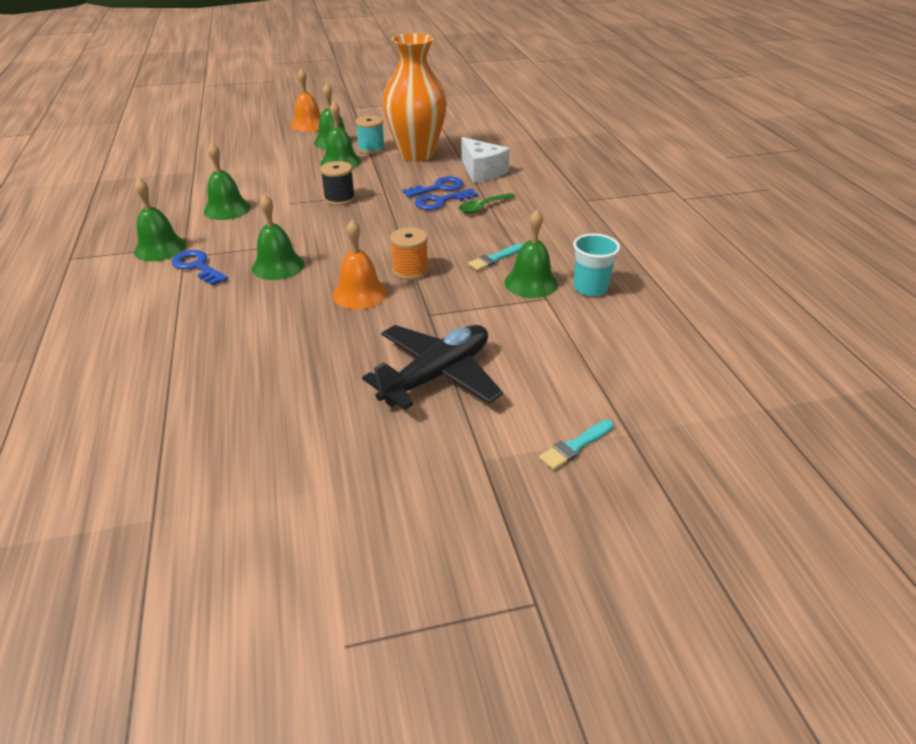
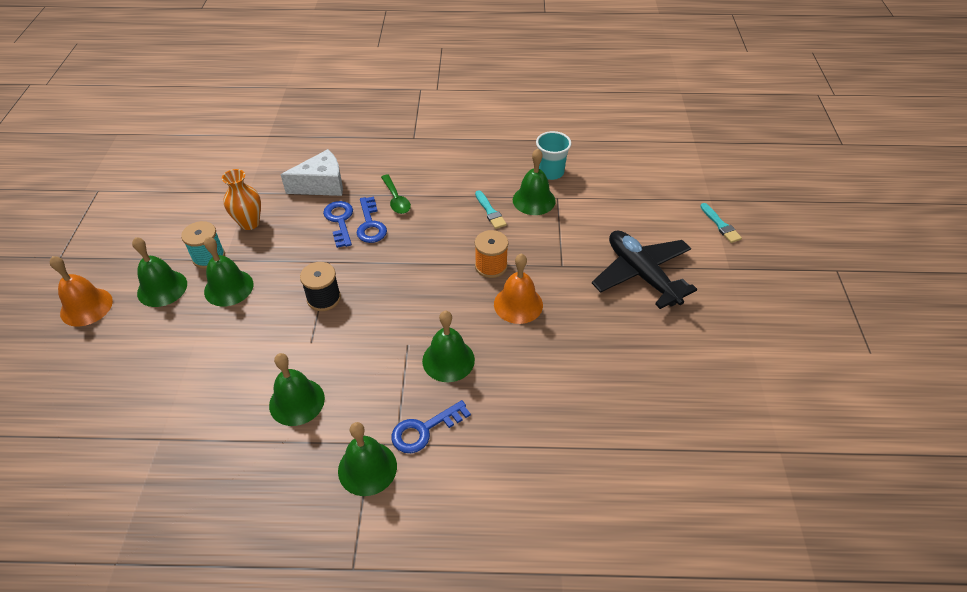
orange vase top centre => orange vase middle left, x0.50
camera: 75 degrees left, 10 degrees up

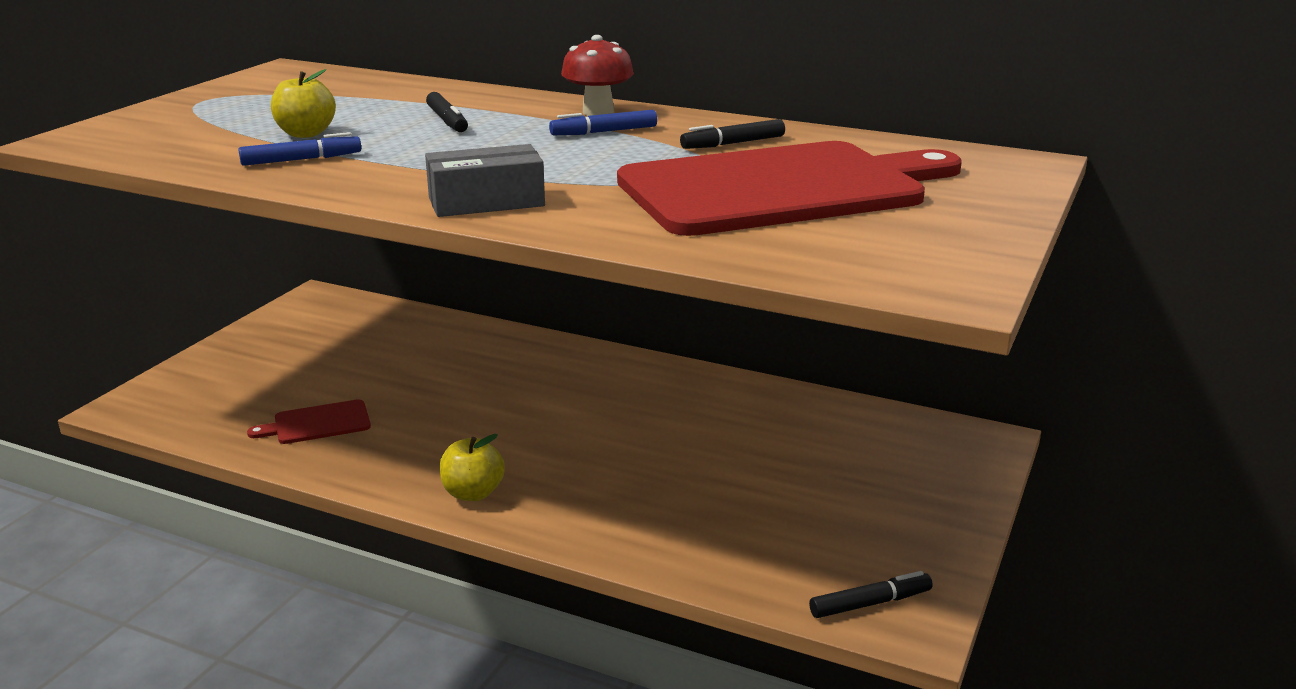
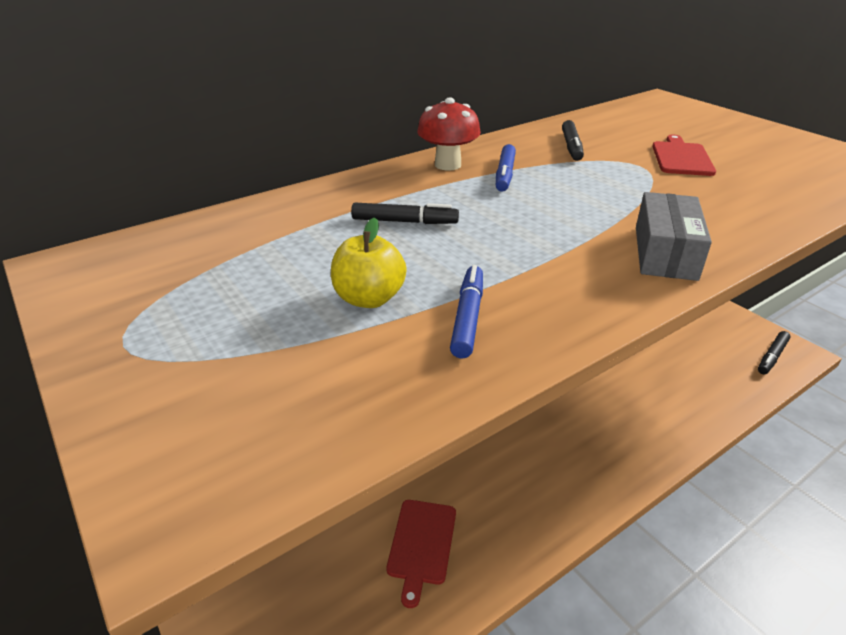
yellow apple (no. 2 from left) bottom centre => nothing
red cutting board (no. 2 from left) top centre => red cutting board (no. 2 from left) top right, x0.40
black marker (no. 3 from left) bottom right => black marker (no. 3 from left) middle right, 150 degrees counterclockwise
camera: 60 degrees left, 10 degrees up

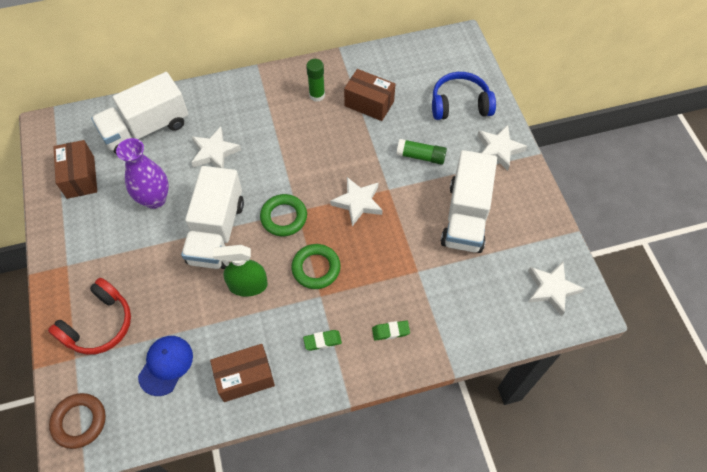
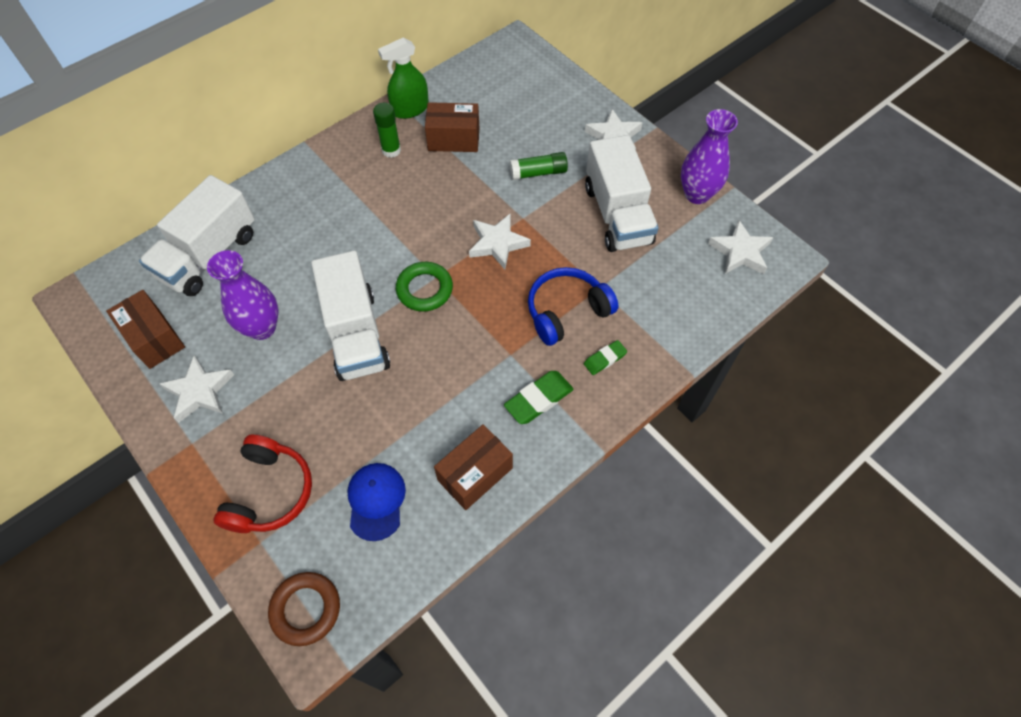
white star (no. 1 from left) top left => white star (no. 1 from left) middle left, relocated
green spray bottle centre => green spray bottle top centre, relocated
green ring (no. 2 from left) centre => nothing
green eraser (no. 1 from left) bottom centre => green eraser (no. 1 from left) centre, x1.61
blue headphones top centre => blue headphones centre, relocated
nothing => purple vase (no. 2 from left) top right
camera: 25 degrees left, 0 degrees up

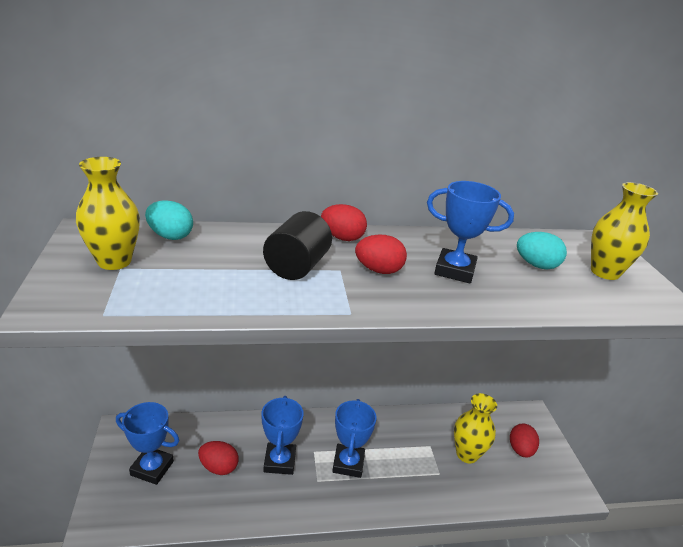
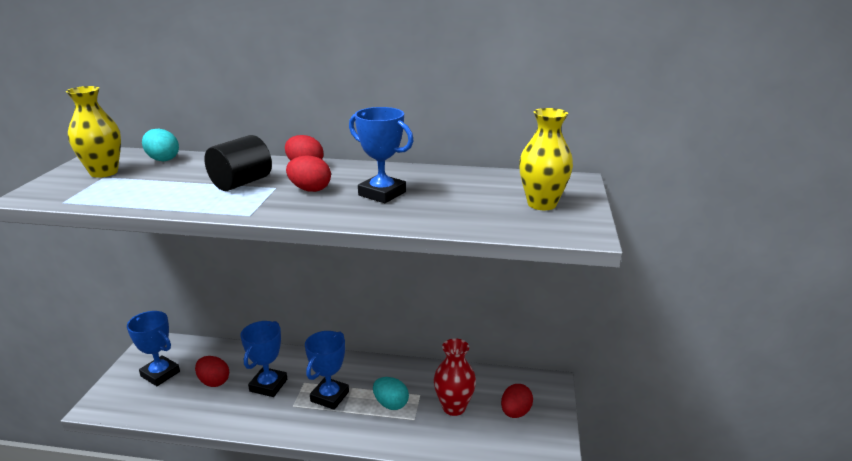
yellow vase (no. 2 from left) bottom right => red vase bottom centre
turquoise egg (no. 2 from left) middle right => turquoise egg (no. 2 from left) bottom centre, relocated
camera: 20 degrees right, 5 degrees down

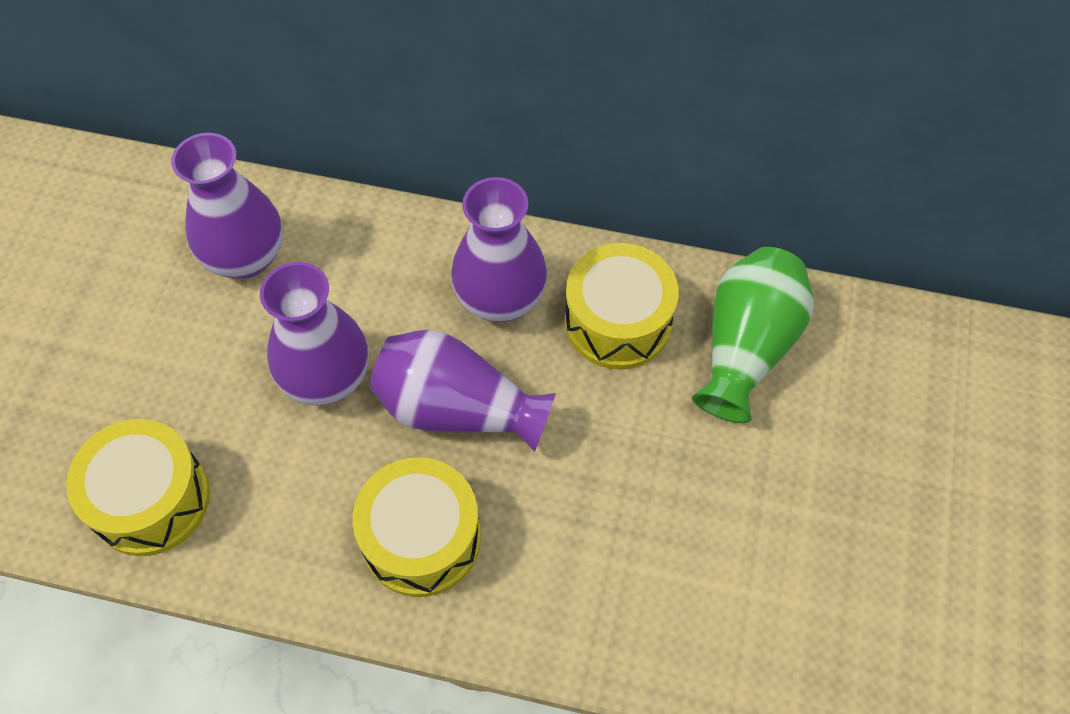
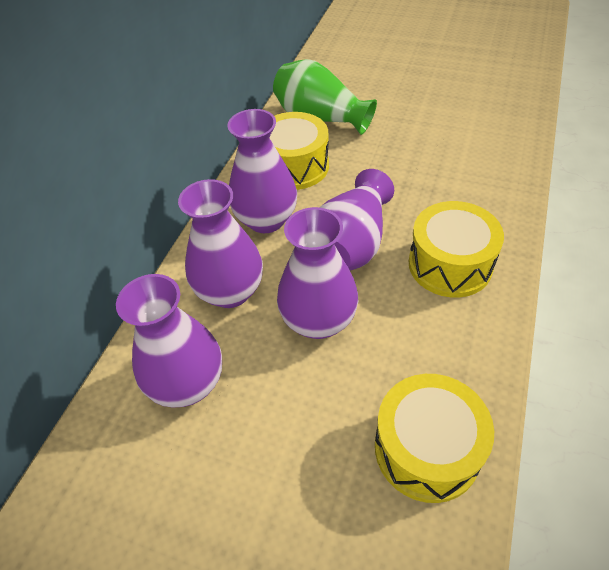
nothing => purple vase (no. 2 from left) centre
camera: 80 degrees left, 10 degrees down

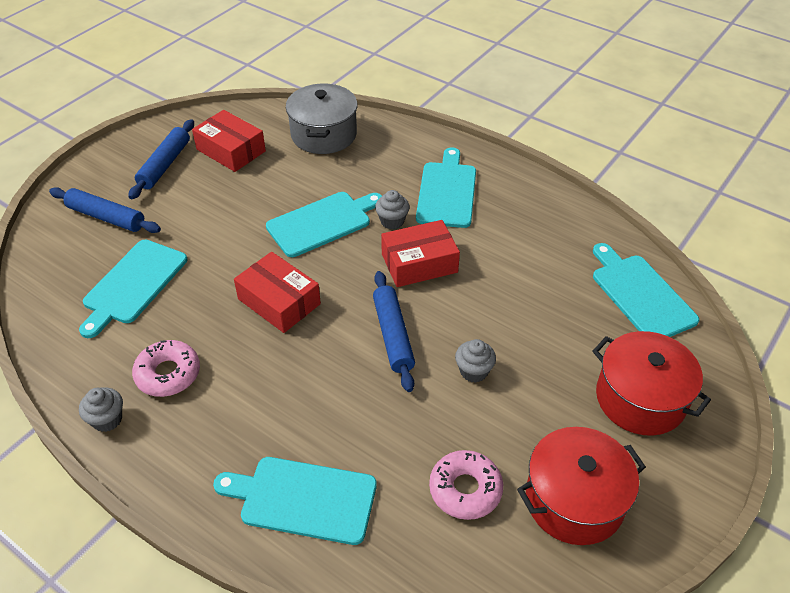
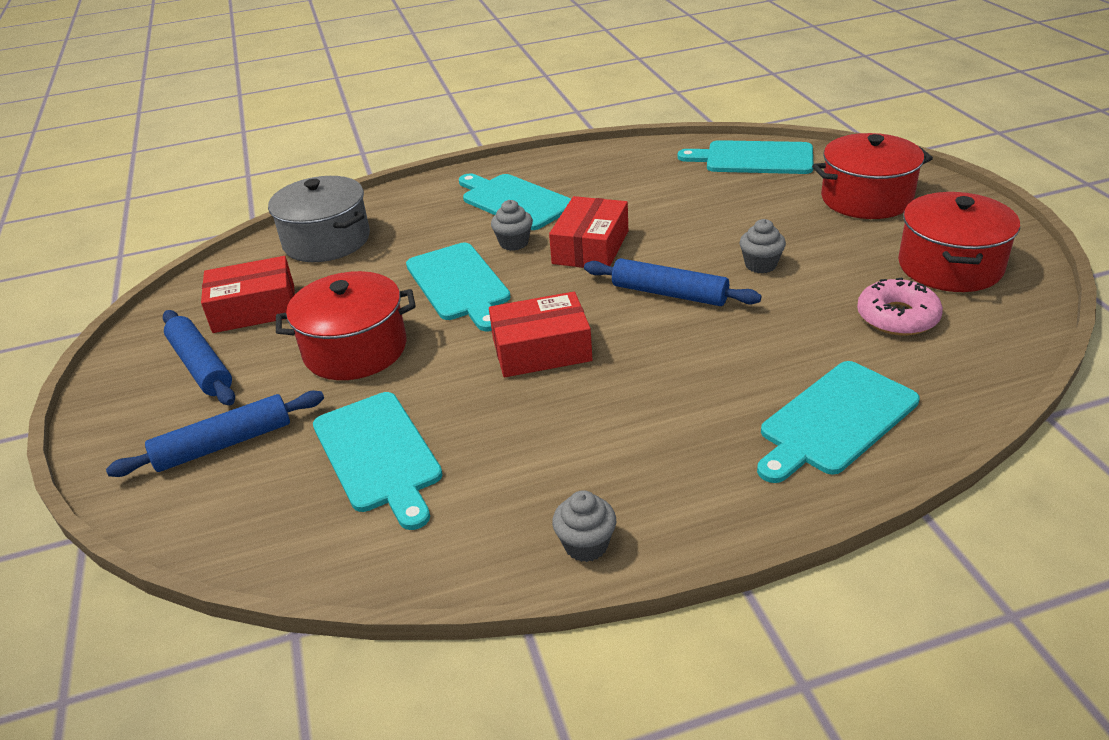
pink donut (no. 1 from left) middle left => nothing
turquoise cutting board (no. 3 from left in the first image) centre => turquoise cutting board (no. 2 from left) centre, 150 degrees clockwise
nothing => red pot (no. 1 from left) middle left
camera: 50 degrees left, 10 degrees down

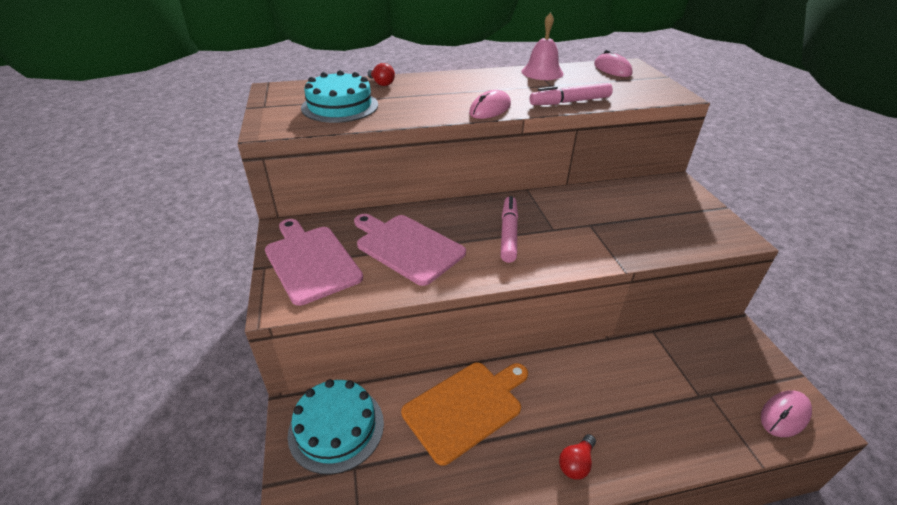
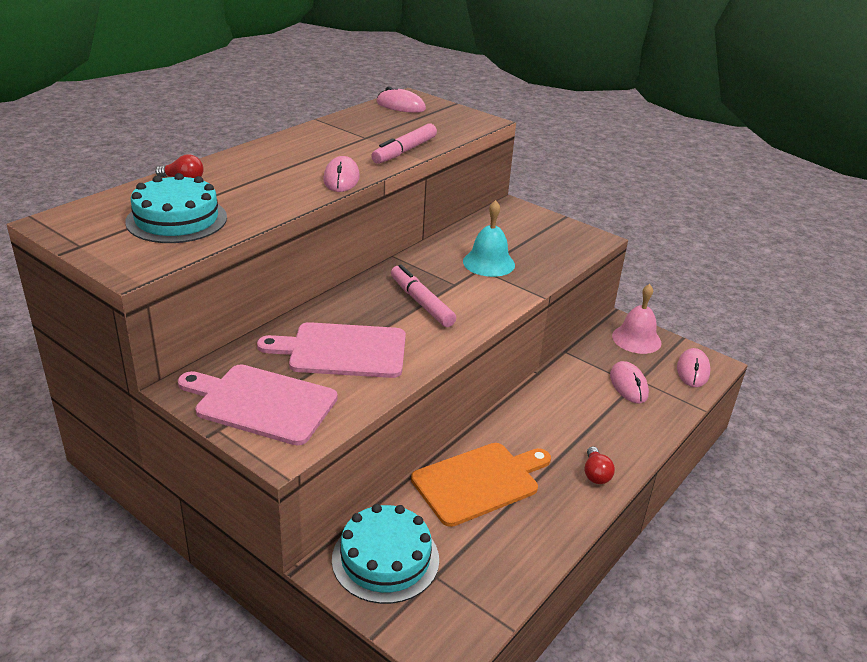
orange cutting board bottom centre, 45 degrees clockwise
pink bell top centre => pink bell middle right, relocated
nothing => turquoise bell centre
nothing => pink mouse (no. 3 from left) middle right
camera: 40 degrees left, 5 degrees down

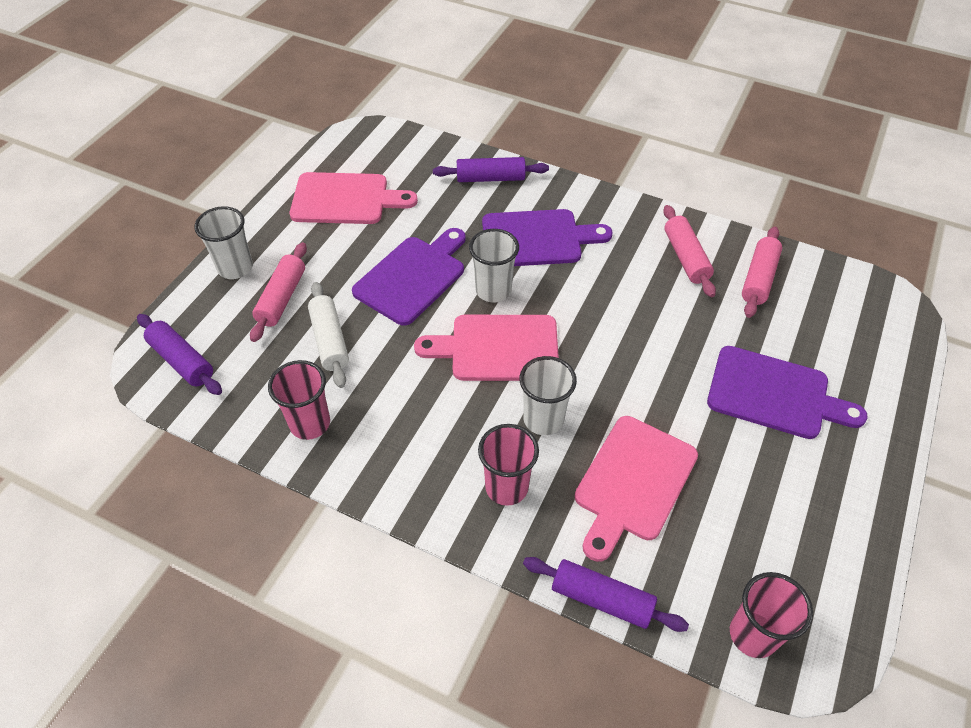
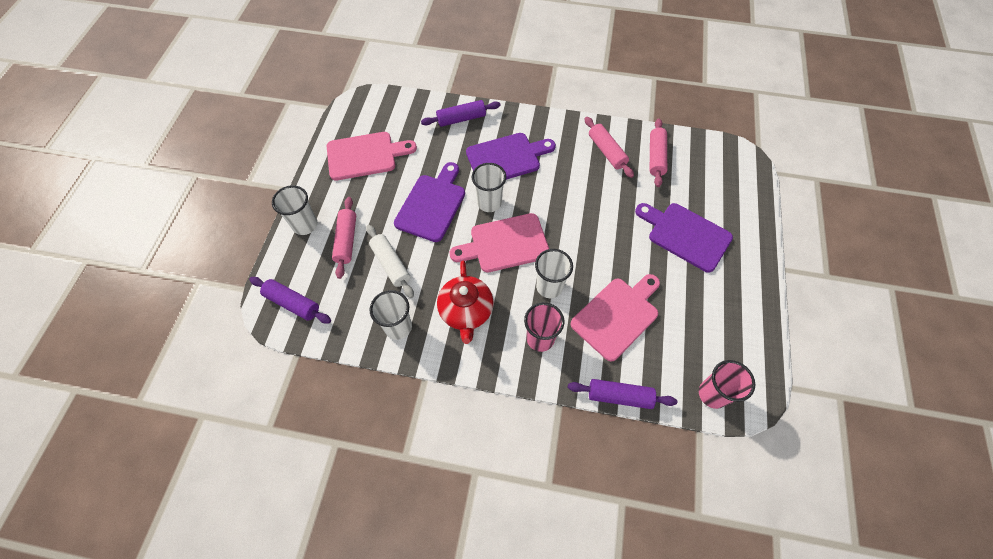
pink cup (no. 1 from left) middle left => white cup (no. 2 from left) centre
pink cutting board (no. 3 from left) bottom centre => pink cutting board (no. 3 from left) centre, 150 degrees counterclockwise
purple cutting board (no. 3 from left) middle right, 150 degrees counterclockwise
nothing => red teapot centre
camera: 15 degrees left, 10 degrees up

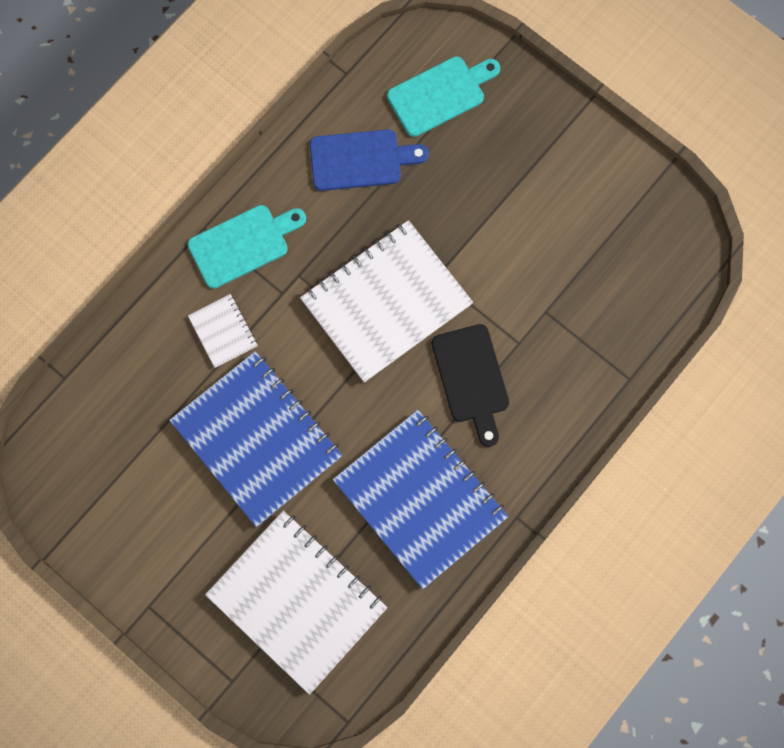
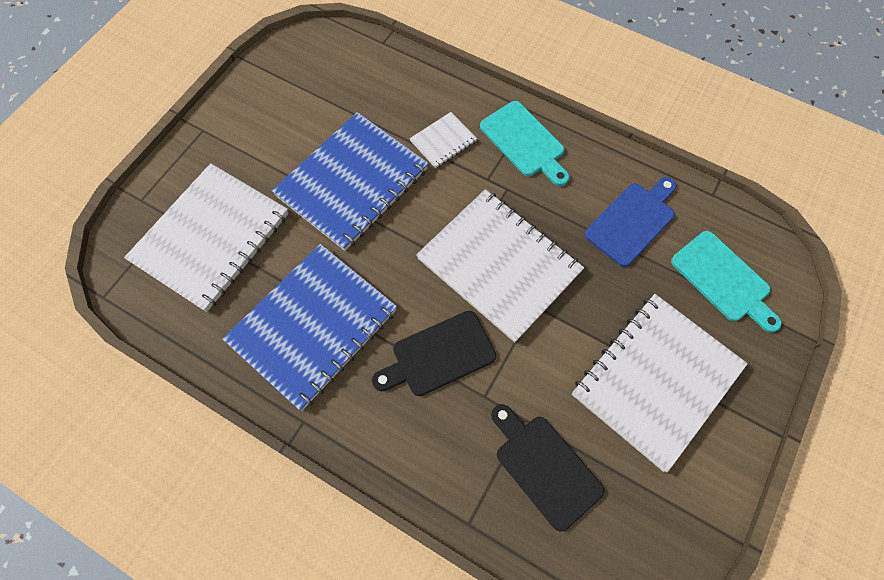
blue cutting board top centre => blue cutting board middle right, 120 degrees counterclockwise
nothing => black cutting board (no. 2 from left) bottom centre
nothing => white notebook (no. 4 from left) middle right
camera: 80 degrees right, 10 degrees down

